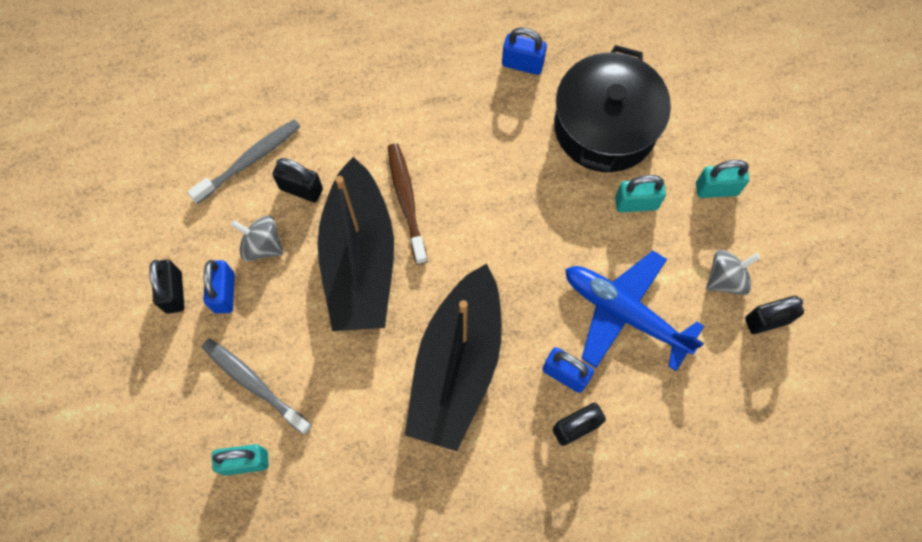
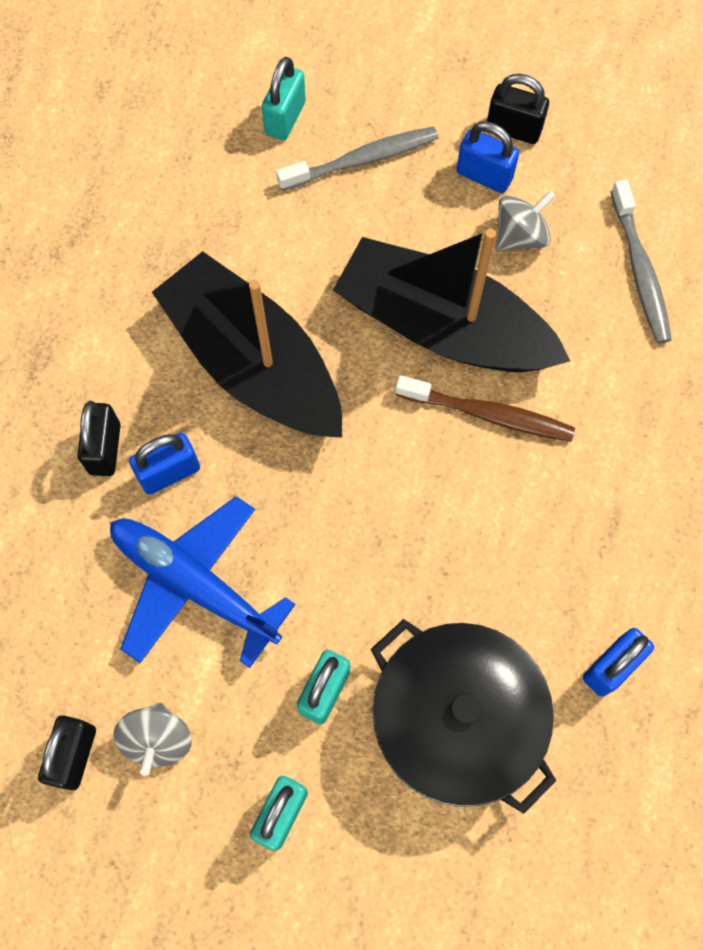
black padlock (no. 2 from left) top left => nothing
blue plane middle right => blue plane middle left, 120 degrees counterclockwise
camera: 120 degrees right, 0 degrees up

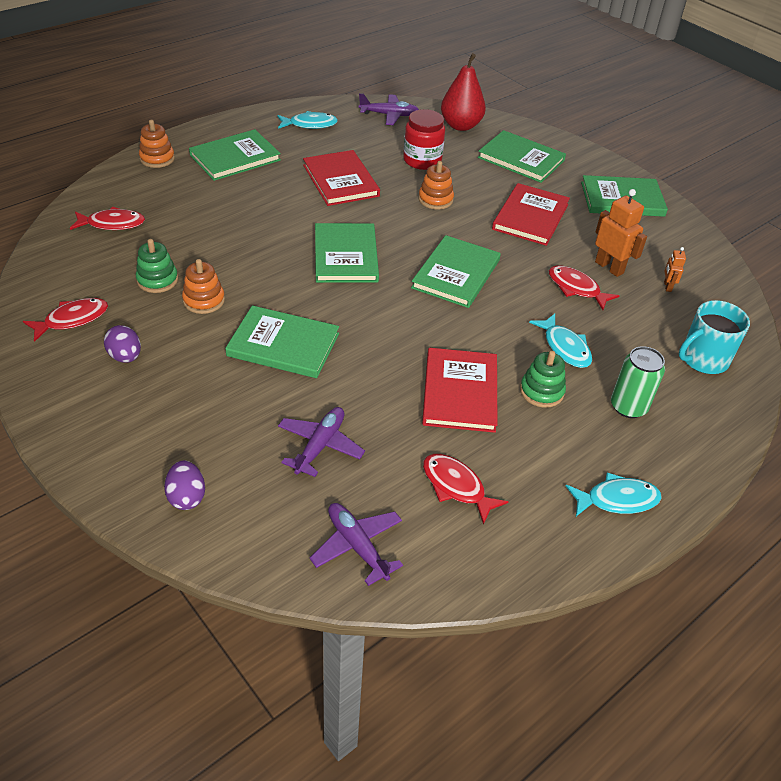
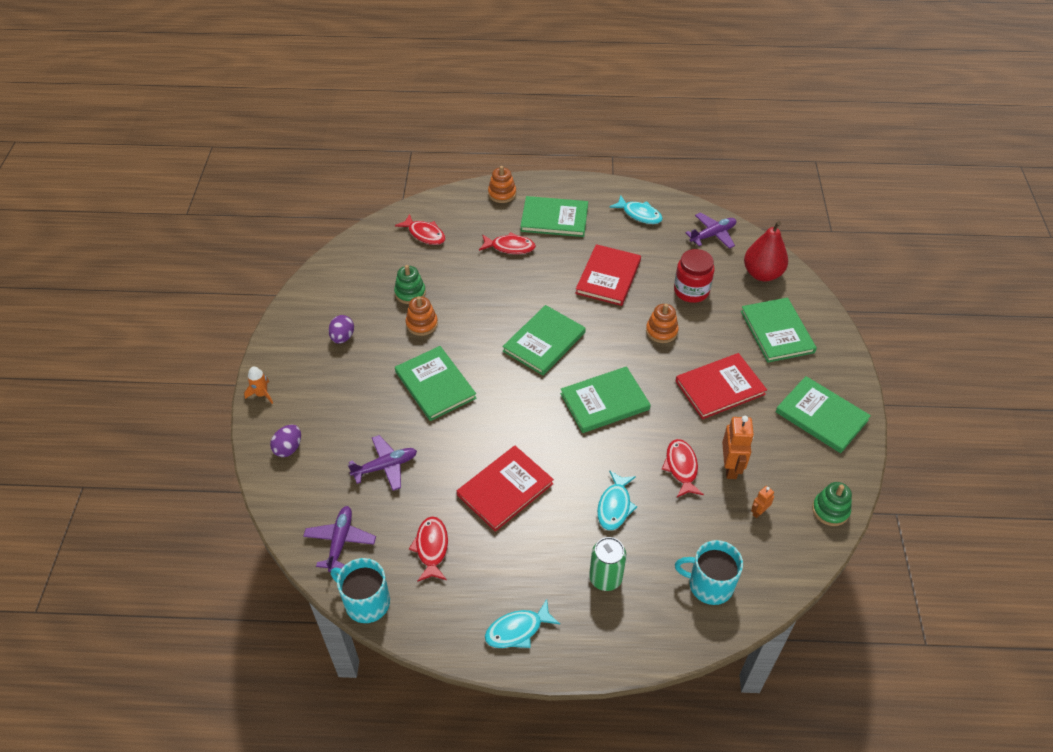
red fish (no. 1 from left in the first image) middle left => red fish (no. 3 from left) top centre, relocated
purple plane (no. 3 from left) top centre => purple plane (no. 3 from left) top right, 75 degrees counterclockwise
green stacking toy (no. 2 from left) middle right => green stacking toy (no. 2 from left) bottom right, relocated
turquoise fish (no. 3 from left in the first image) middle right => turquoise fish (no. 1 from left) bottom centre, 120 degrees clockwise
nothing => orange rocket middle left
nothing => turquoise mug (no. 1 from left) bottom centre
camera: 45 degrees right, 5 degrees up

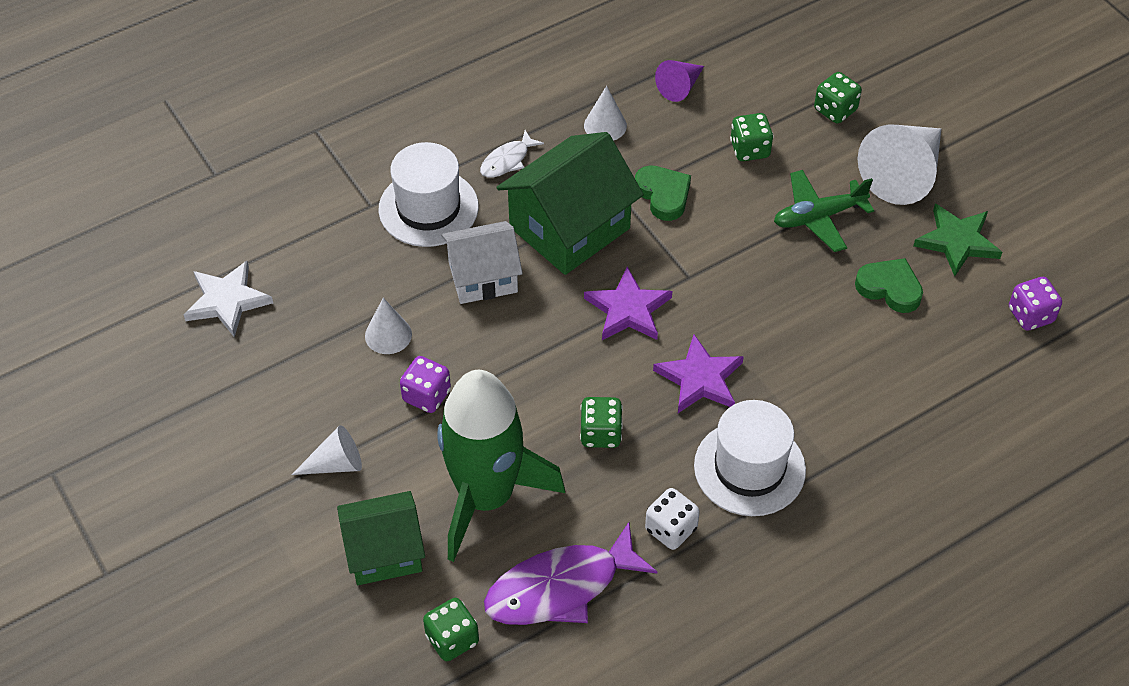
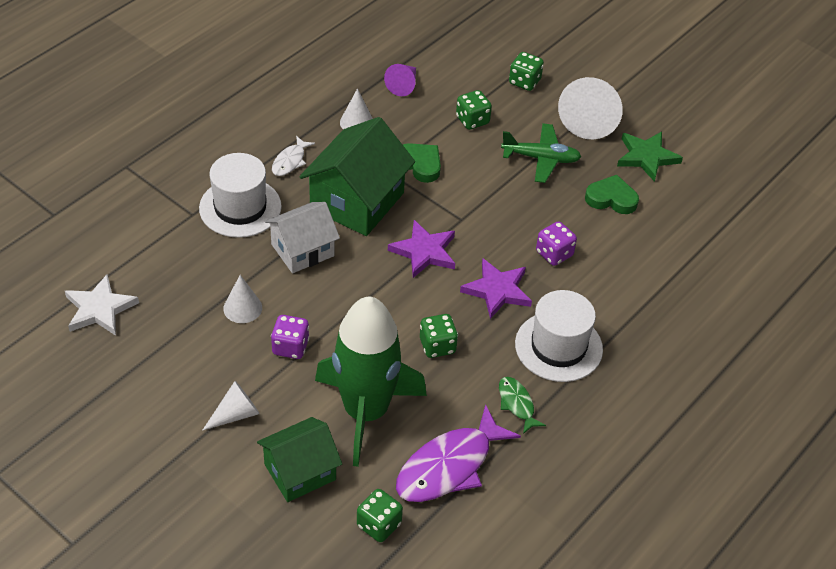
white dice bottom centre => green fish bottom centre
green plane top right => green plane top centre, 135 degrees counterclockwise
purple dice (no. 2 from left) middle right => purple dice (no. 2 from left) centre, relocated
camera: 20 degrees left, 5 degrees down

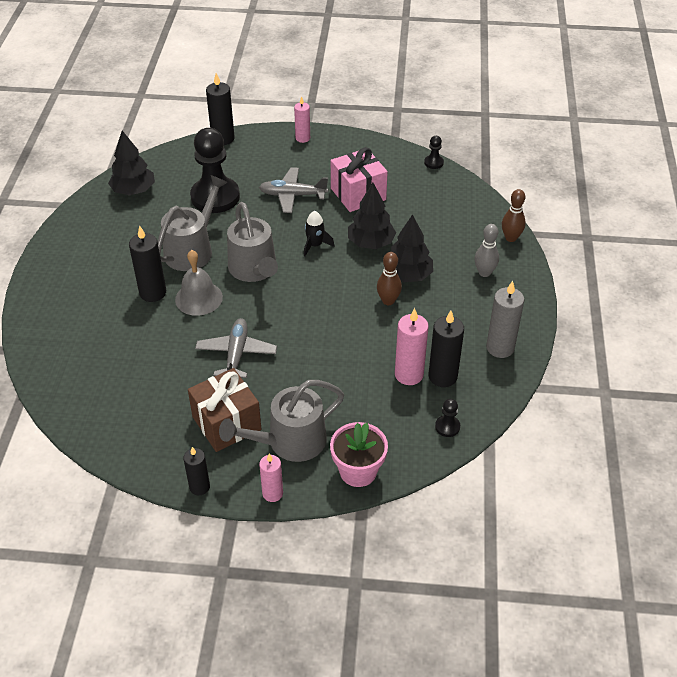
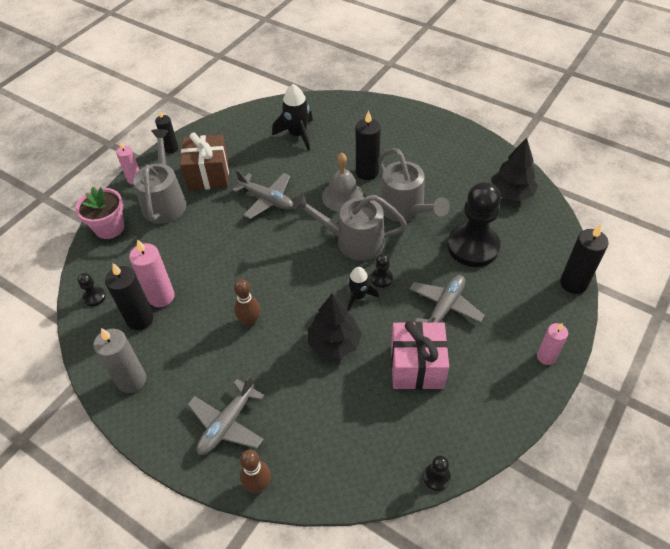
black tree (no. 3 from left) centre => nothing
grey bowling pin middle right => grey plane (no. 1 from left) bottom centre
nothing => black rocket (no. 1 from left) top centre
nothing => black pawn (no. 2 from left) centre
camera: 120 degrees right, 5 degrees up

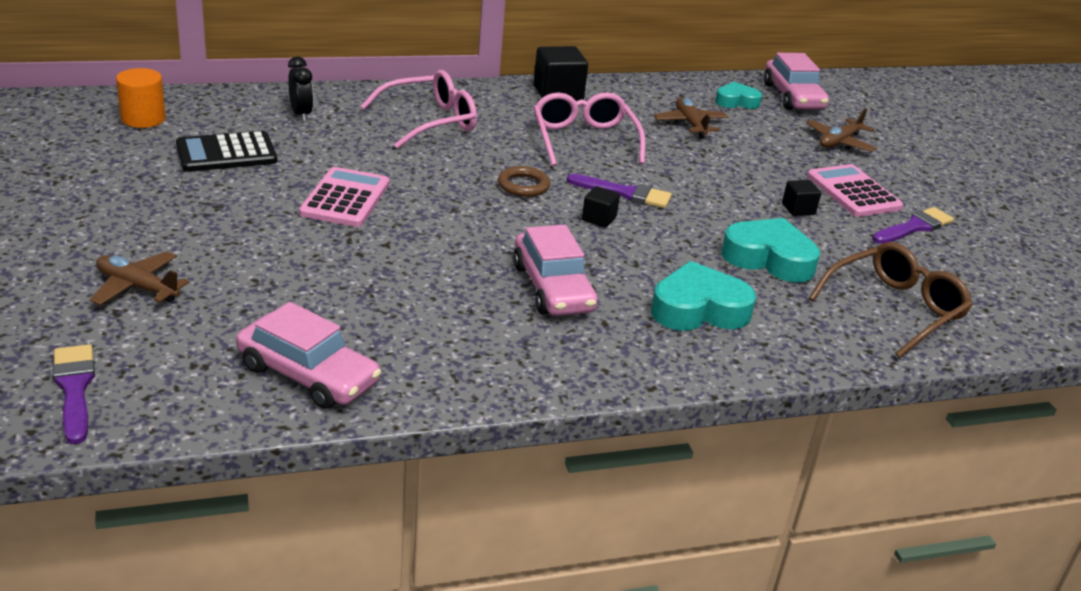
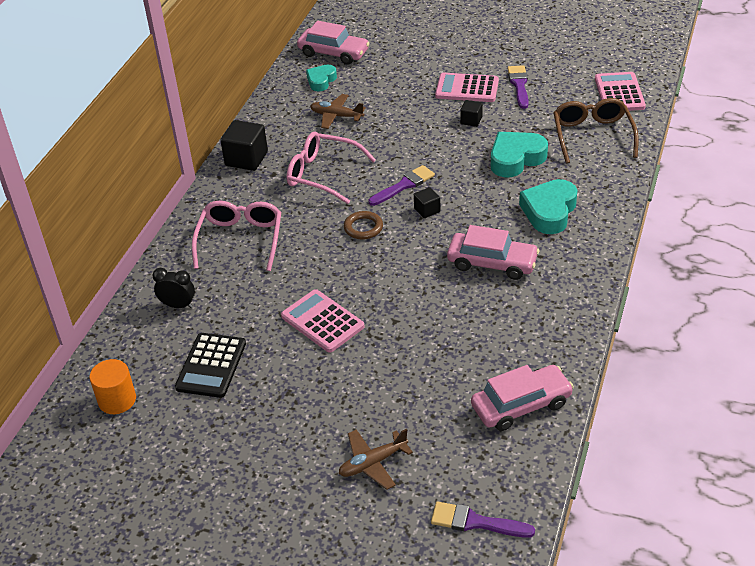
brown plane (no. 3 from left) top right => nothing
nothing => pink calculator (no. 3 from left) top right
camera: 50 degrees left, 10 degrees up

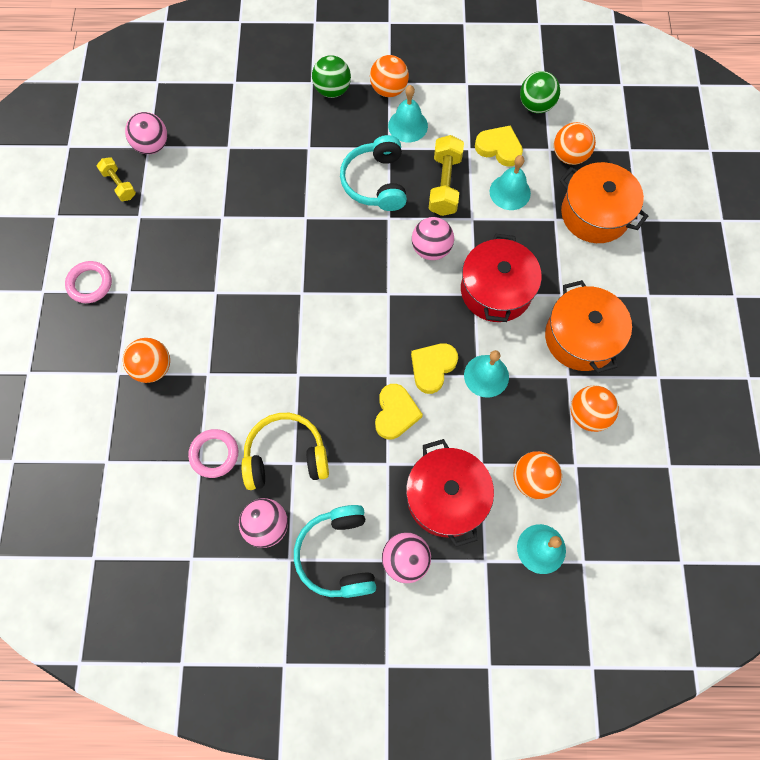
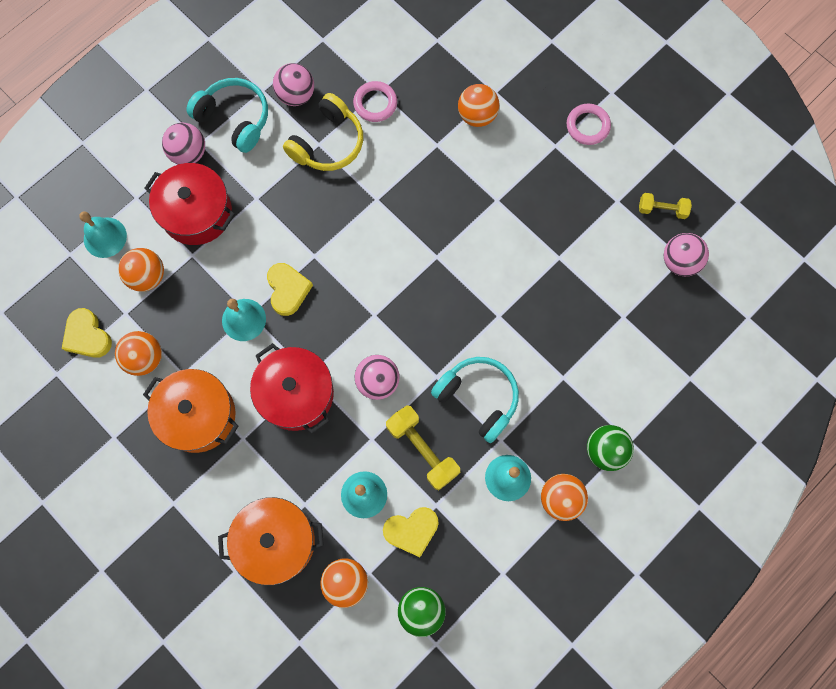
yellow heart (no. 1 from left) centre => yellow heart (no. 1 from left) middle left, relocated
camera: 135 degrees right, 5 degrees up

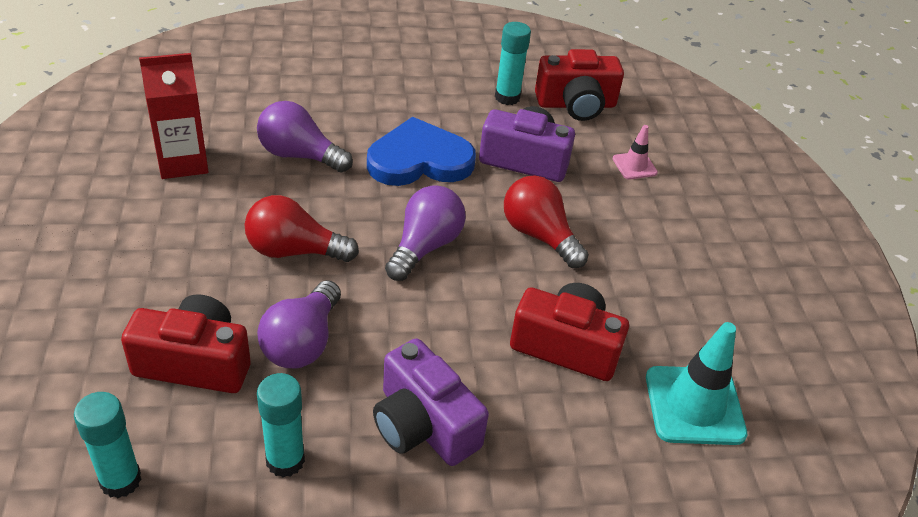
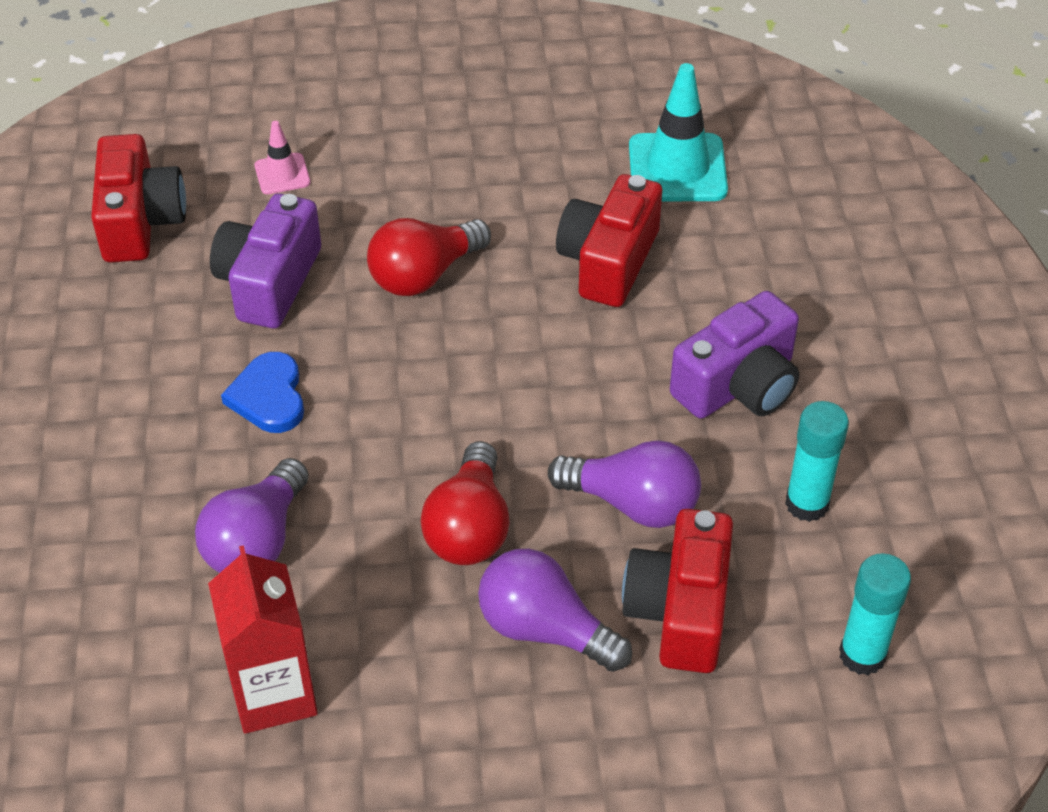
blue heart top centre => blue heart middle left, x0.60
purple light bulb (no. 3 from left in the first image) centre => purple light bulb (no. 2 from left) bottom centre, relocated
turquoise glue stick (no. 3 from left) top centre => nothing
camera: 85 degrees left, 5 degrees up

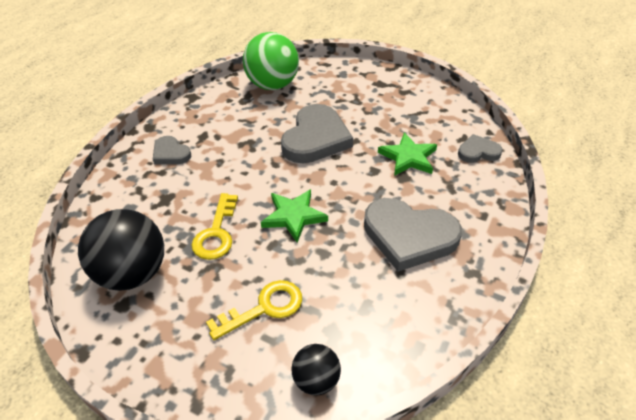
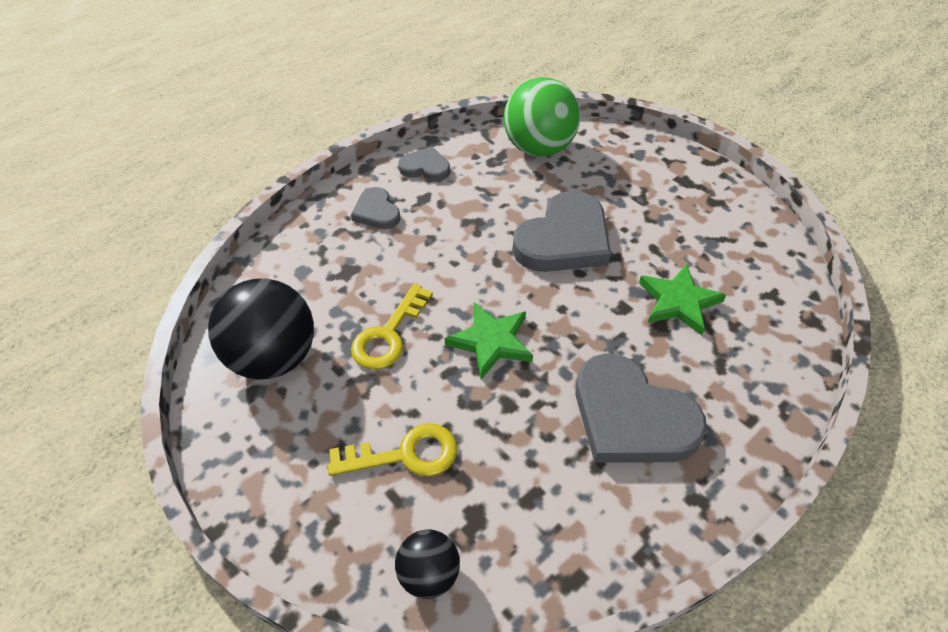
grey heart (no. 4 from left in the first image) middle right => grey heart (no. 2 from left) top centre, relocated
camera: 20 degrees right, 5 degrees up

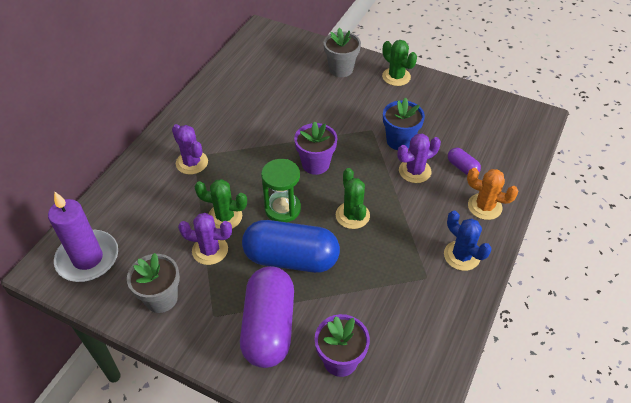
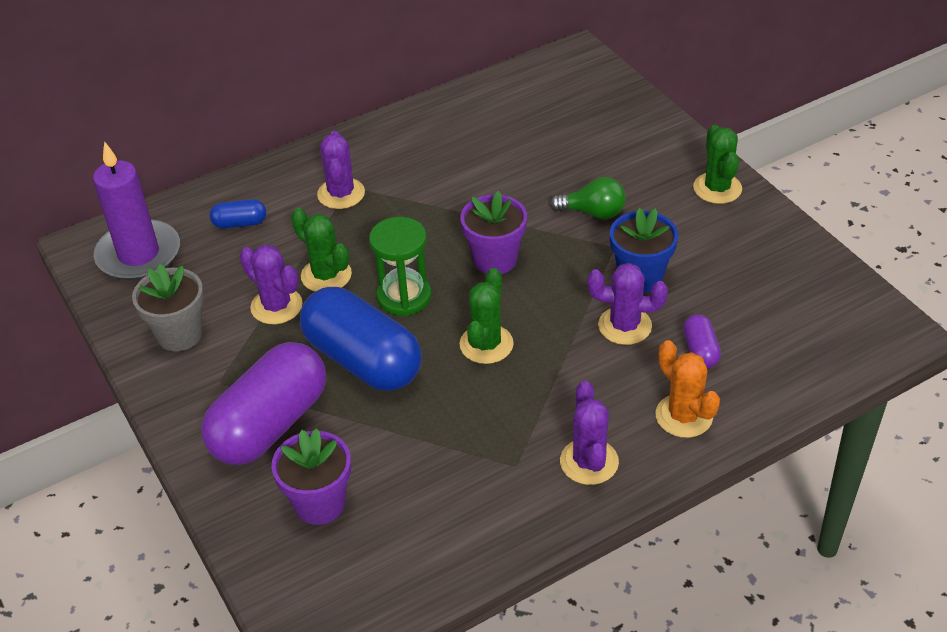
grey flower pot (no. 2 from left) top centre => nothing
blue cactus middle right => purple cactus (no. 3 from left) bottom centre
nothing => blue capsule (no. 1 from left) middle left
nothing => green light bulb top centre
camera: 35 degrees right, 5 degrees down

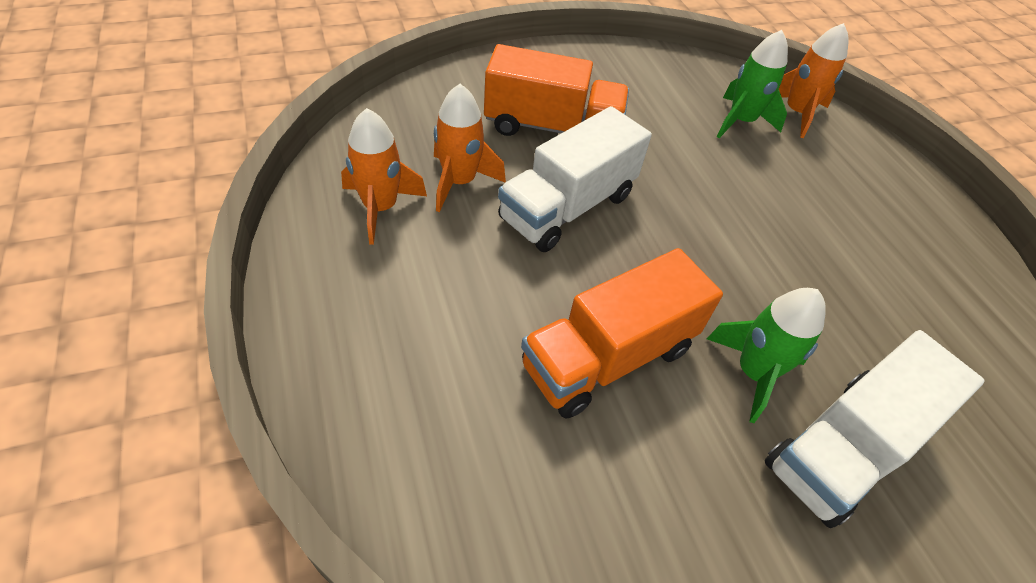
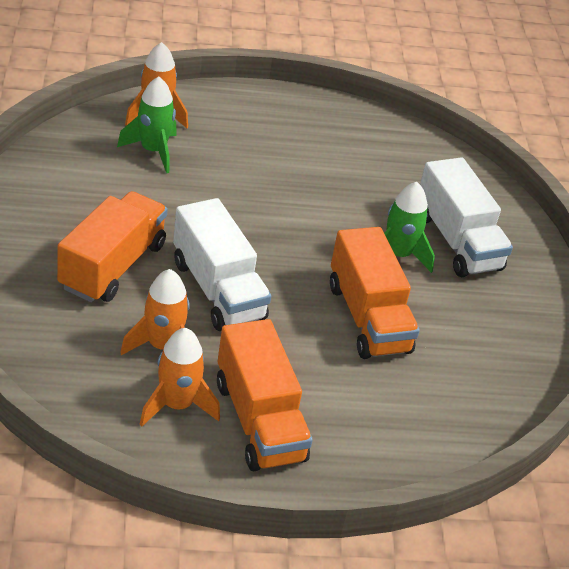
nothing => orange truck (no. 2 from left) bottom centre
camera: 75 degrees left, 10 degrees down

